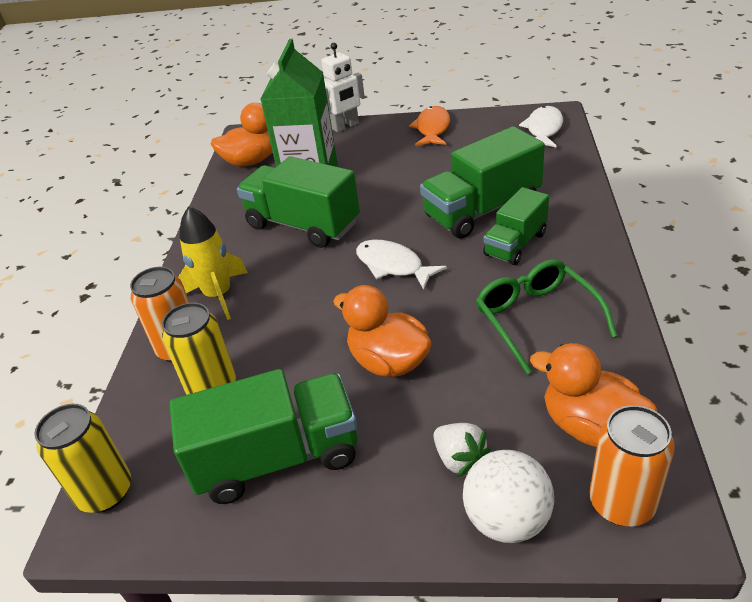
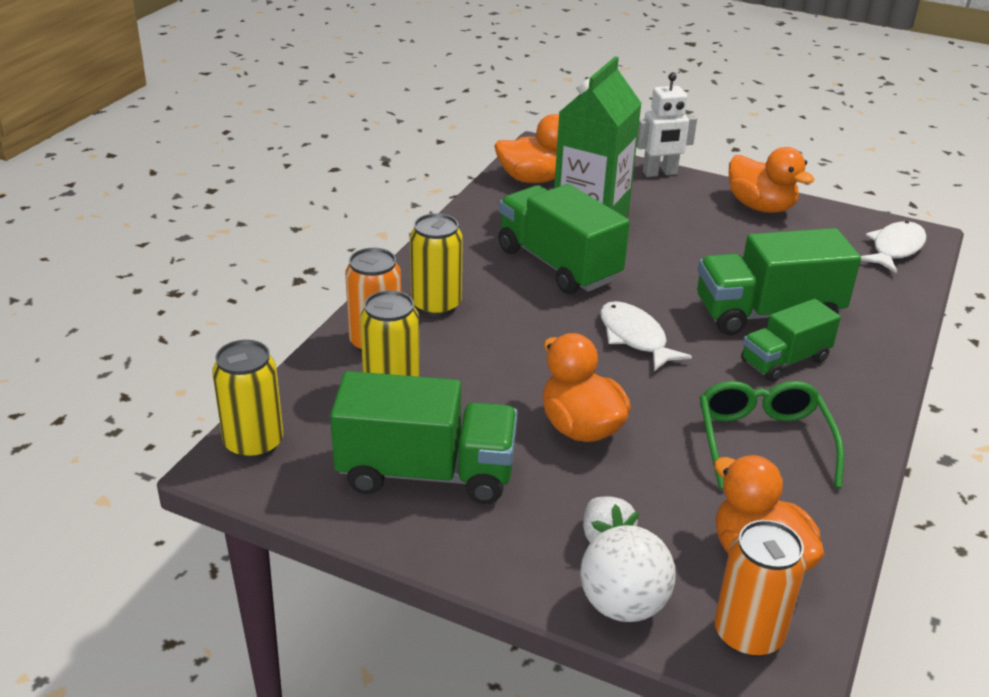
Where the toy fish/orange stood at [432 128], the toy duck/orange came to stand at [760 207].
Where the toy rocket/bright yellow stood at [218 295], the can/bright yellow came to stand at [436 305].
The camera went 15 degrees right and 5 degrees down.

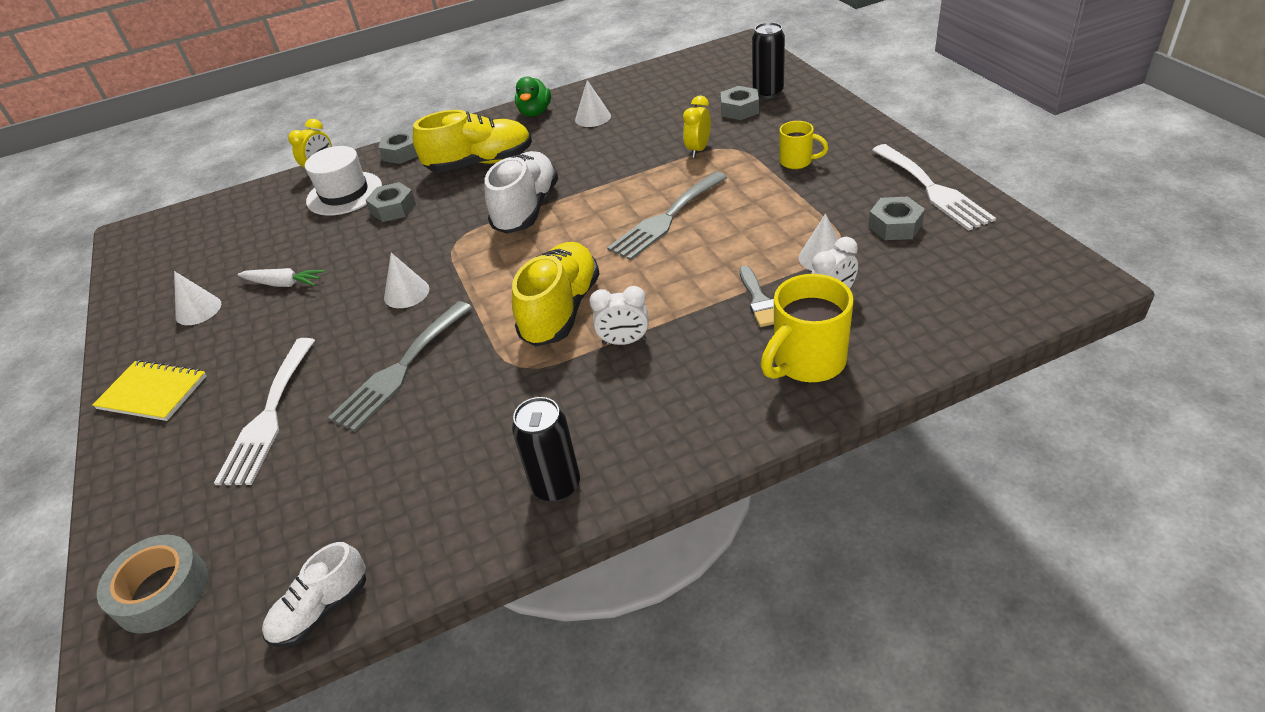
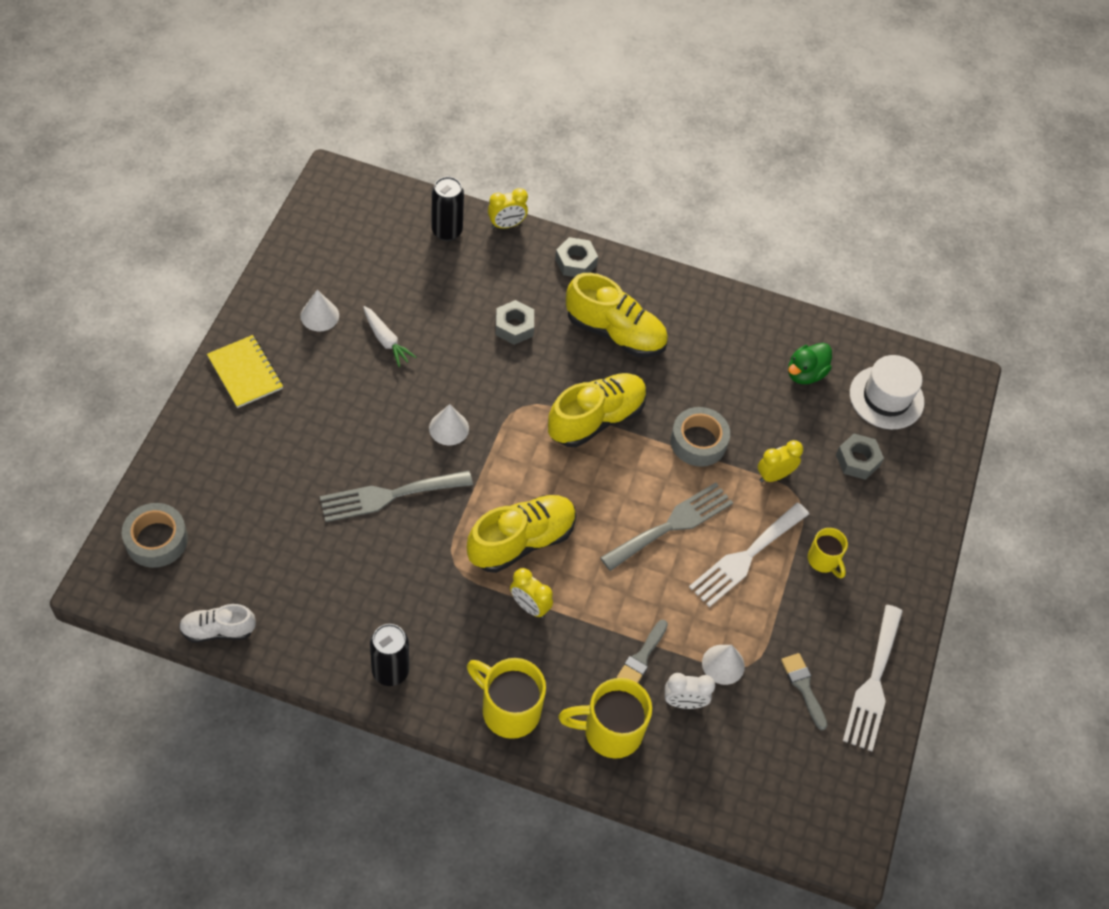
The can/jet-black ended up elsewhere, having gone from [768 92] to [447 231].
The toy duck/emerald ended up elsewhere, having gone from [535 112] to [805 373].
The second view lost the cone shape/pure white at [593 117].
The top hat/pure white ended up elsewhere, having gone from [344 194] to [886 397].
What was the lace-up shoe/pure white at [526 209] turned into the lace-up shoe/bright yellow at [596 419].
The table fork/grey at [666 219] ended up facing another way, 150 degrees clockwise from before.
Where the hexagon nut/grey stood at [895 226], the brush/grey came to stand at [803 687].
What was the bedside clock/pure white at [624 342] turned into the bedside clock/bright yellow at [529 606].
The table fork/pure white ended up elsewhere, having gone from [269 416] to [746 557].
The second view gained the sticky tape/grey at [698 442].
The second view gained the coffee mug/bright yellow at [508 710].
The camera went 30 degrees right and 15 degrees up.

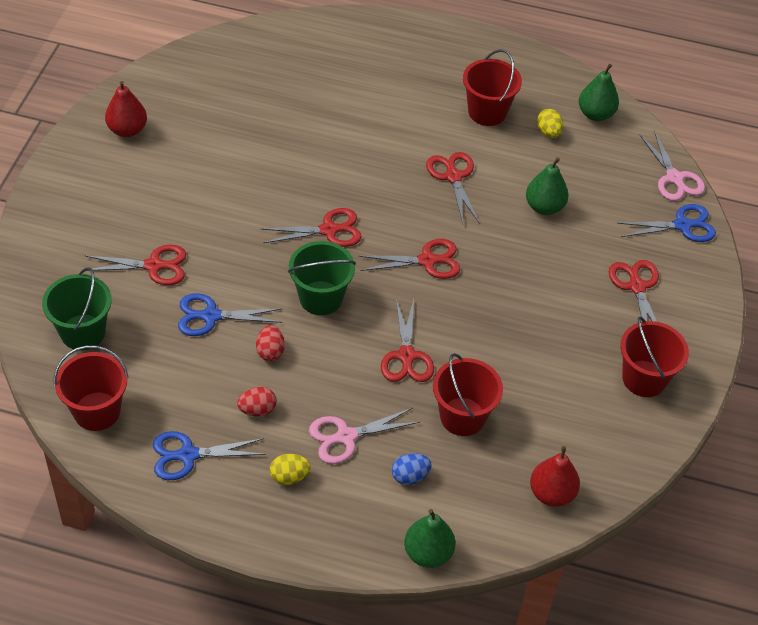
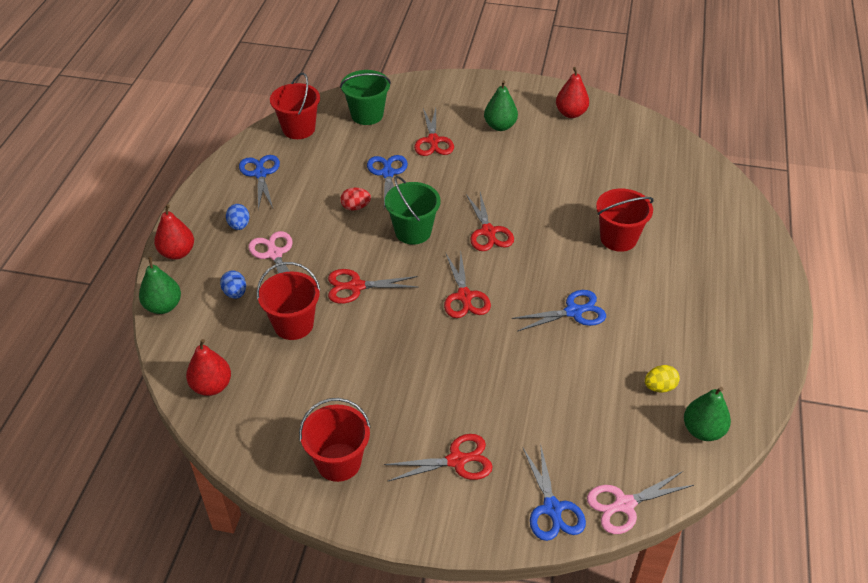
The sand bucket/crimson ended up elsewhere, having gone from [487 112] to [618 238].
What was the pair of scissors/crimson at [453 177] turned into the pair of scissors/cobalt at [573 312].
The pear/emerald ended up elsewhere, having gone from [544 207] to [500 126].
The second view lost the egg/crimson at [257 410].
What was the egg/bright yellow at [289 476] turned into the egg/cobalt at [239 225].
The second view gained the pear/crimson at [177 253].
The camera went 90 degrees right and 5 degrees down.

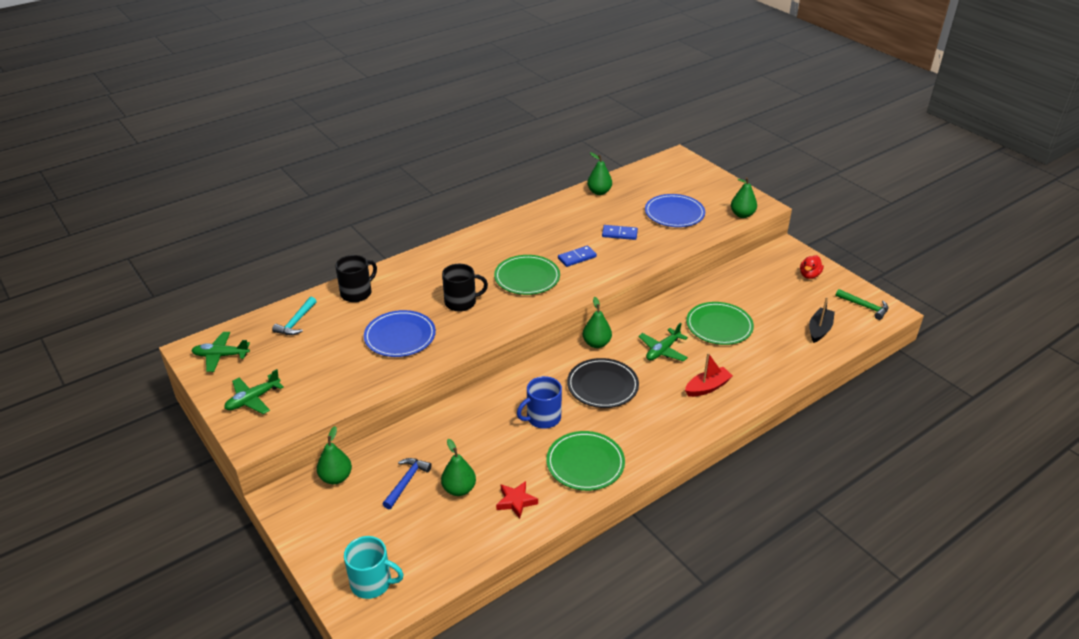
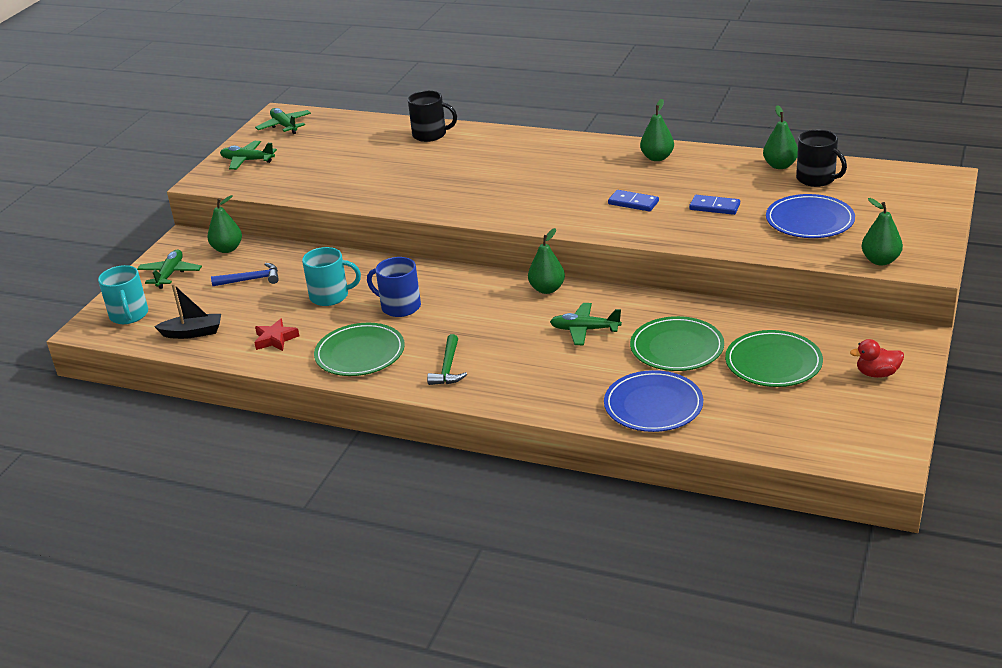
The domino piece/cobalt at [619 234] ended up facing another way, 45 degrees counterclockwise from before.
The plate/emerald ended up elsewhere, having gone from [527 277] to [773 363].
The coffee mug/jet-black ended up elsewhere, having gone from [461 302] to [816 179].
The claw hammer/emerald ended up elsewhere, having gone from [864 307] to [448 368].
The second view lost the claw hammer/turquoise at [296 322].
The sailboat/jet-black ended up elsewhere, having gone from [819 330] to [193 333].
The plate/cobalt ended up elsewhere, having gone from [400 336] to [653 405].
The second view lost the sailboat/crimson at [707 387].
The second view lost the plate/jet-black at [602 386].
The pear/emerald ended up elsewhere, having gone from [459 489] to [657 158].
The second view gained the coffee mug/turquoise at [330 296].
The second view gained the aeroplane/emerald at [170 274].
The camera went 60 degrees right and 5 degrees down.

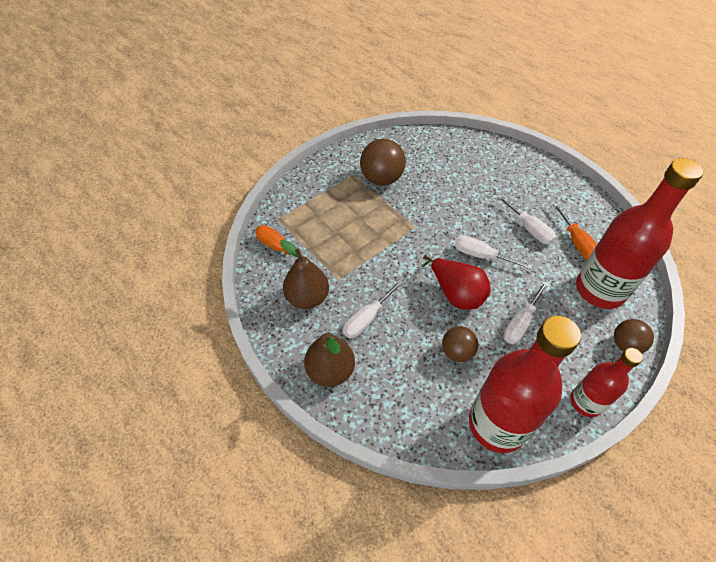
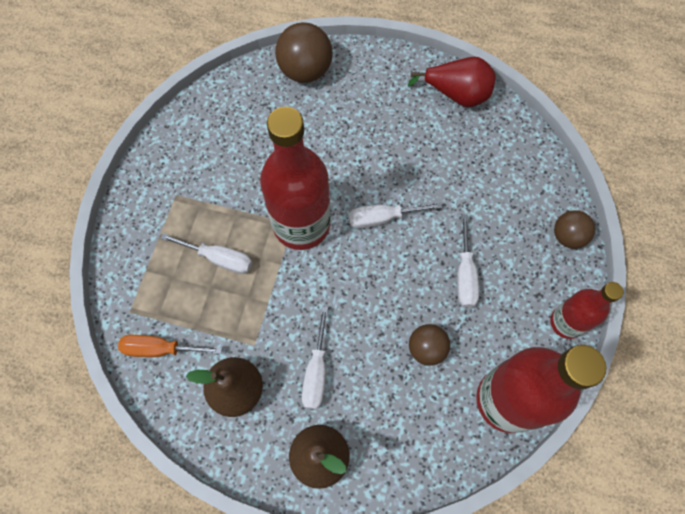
The sphere/brown ended up elsewhere, having gone from [381 179] to [305 71].
The drink bottle/crimson ended up elsewhere, having gone from [600 290] to [301 224].
The flat screwdriver/pure white ended up elsewhere, having gone from [529 229] to [219 258].
The second view lost the flat screwdriver/orange at [576 242].
The pear/crimson ended up elsewhere, having gone from [456 294] to [456 94].
The camera went 35 degrees left and 15 degrees up.

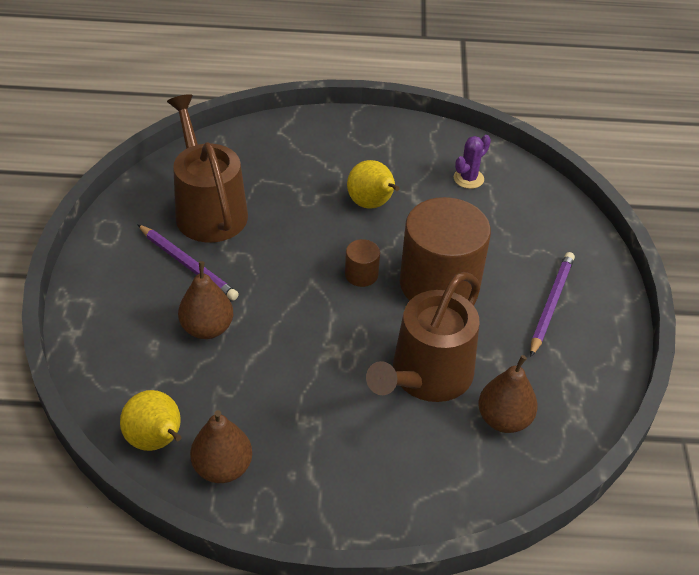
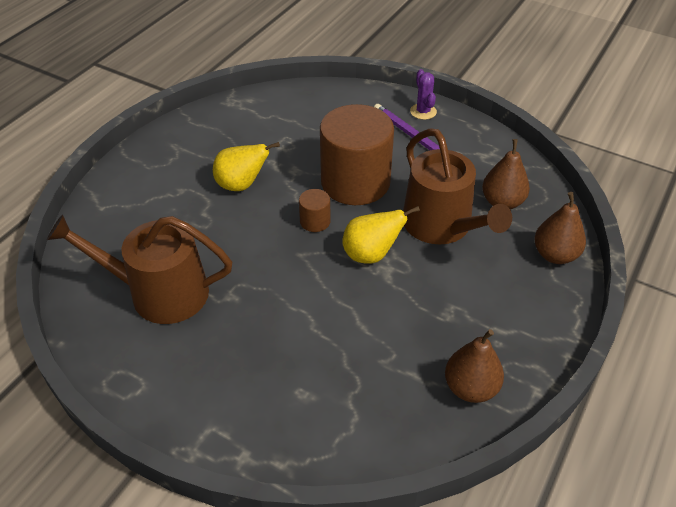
The saguaro cactus/purple ended up elsewhere, having gone from [468 178] to [423 111].
The second view lost the pencil/purple at [187 264].
The pear/brown ended up elsewhere, having gone from [207 328] to [555 255].
The pear/bright yellow ended up elsewhere, having gone from [157 441] to [371 254].
The camera went 60 degrees left and 0 degrees up.

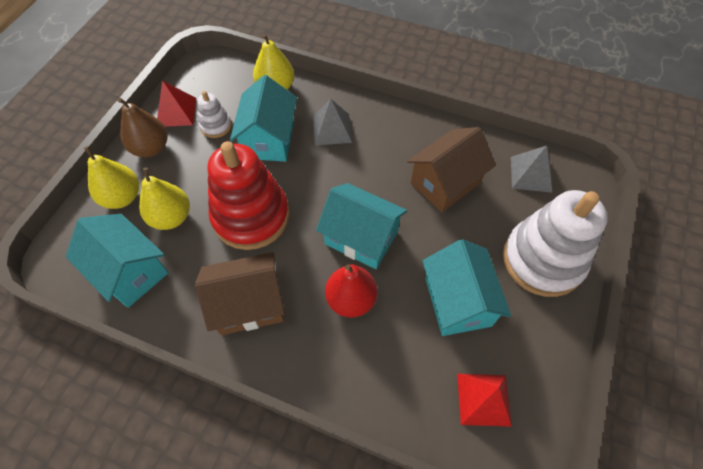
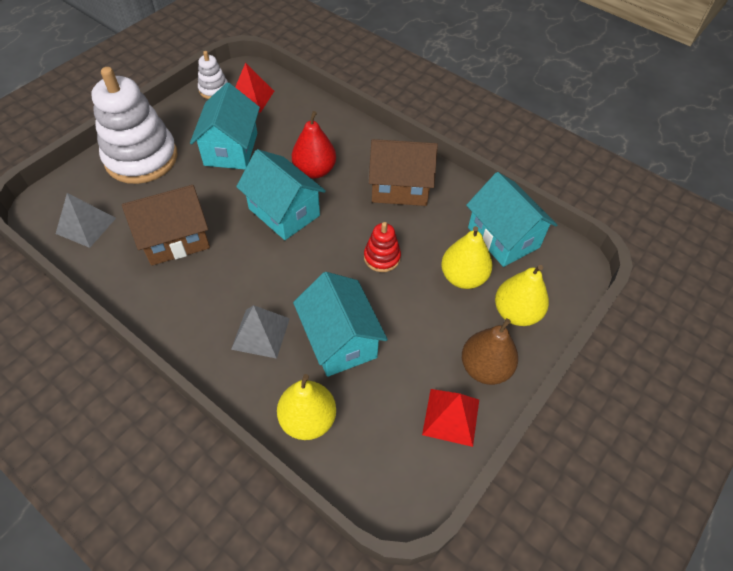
The house/turquoise at [269 139] ended up facing another way, 45 degrees counterclockwise from before.
The stacking toy/pure white ended up elsewhere, having gone from [216 125] to [214 90].
The size of the stacking toy/crimson at [251 216] changed by a factor of 0.46.
The camera went 165 degrees left and 5 degrees down.

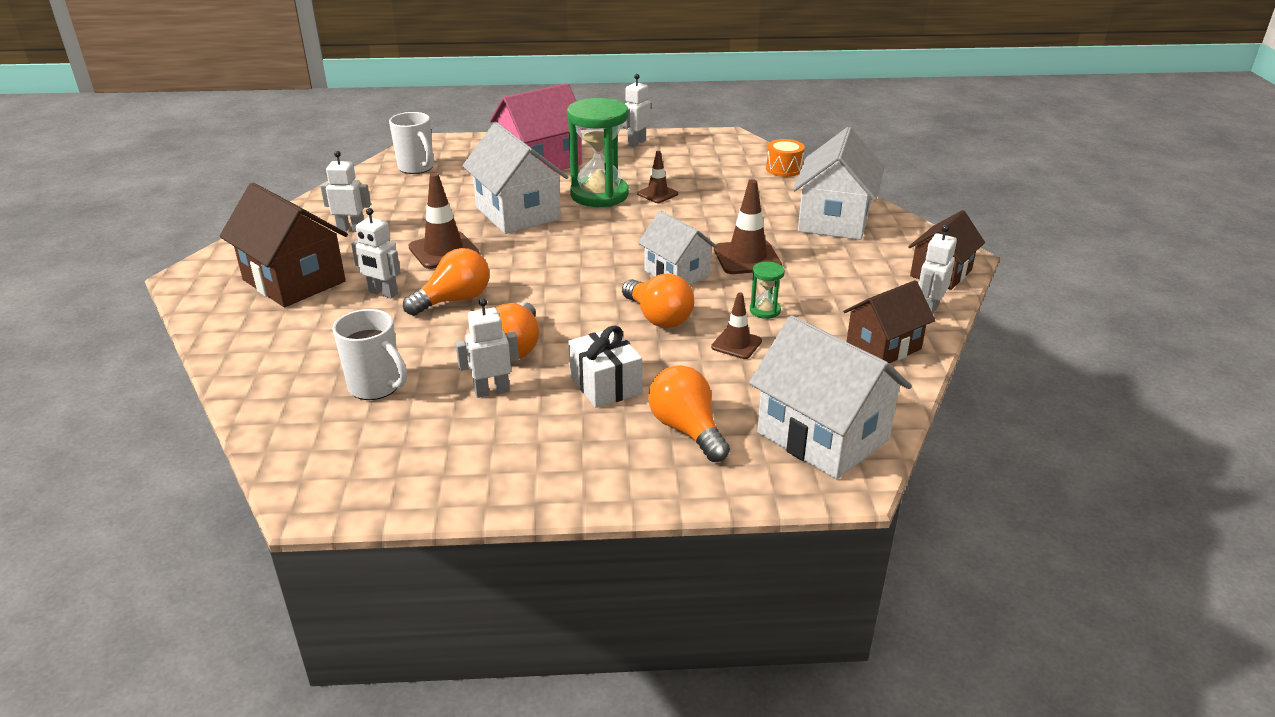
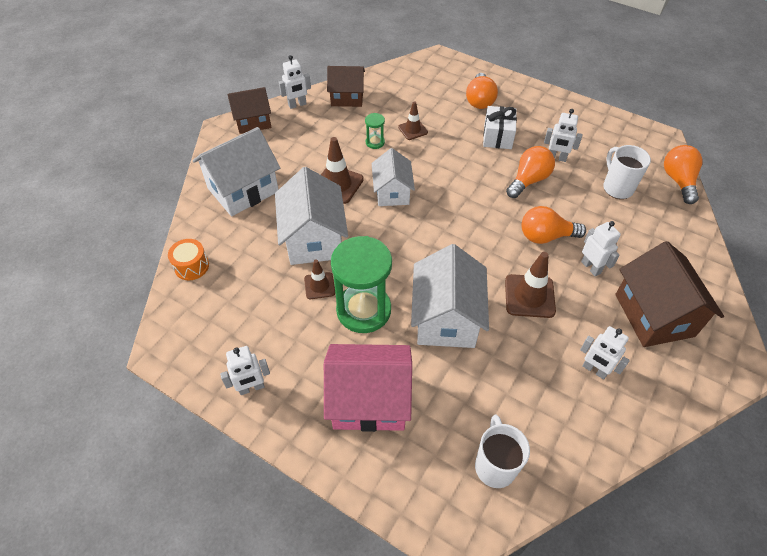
The light bulb/orange ended up elsewhere, having gone from [658 318] to [678 181].
The house/pure white ended up elsewhere, having gone from [823 436] to [314 239].
The camera went 145 degrees left and 20 degrees up.

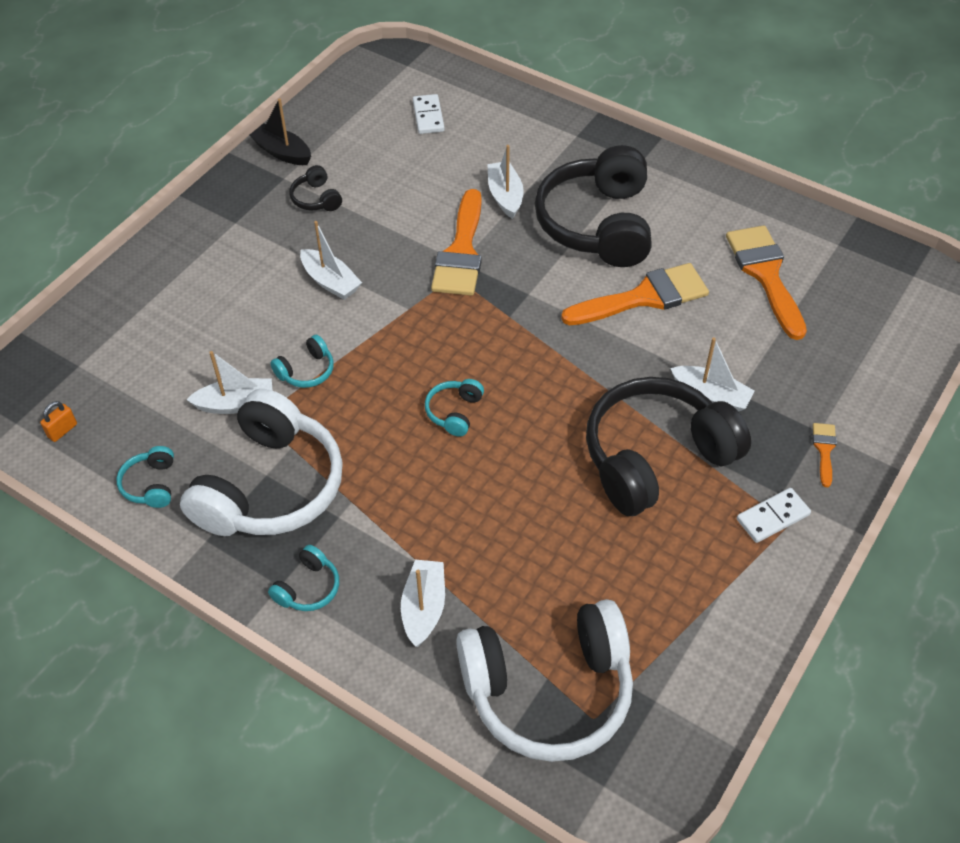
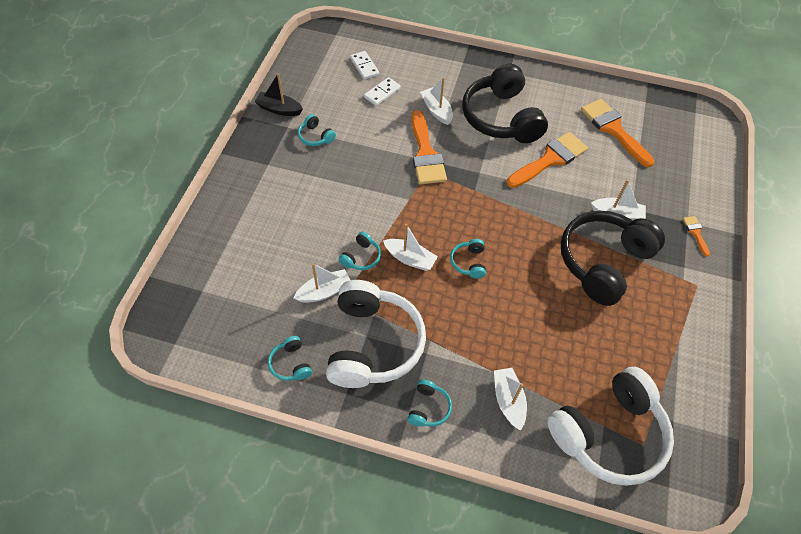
What was the headset/jet-black at [316 198] turned into the headset/turquoise at [315 136].
The sailboat/pure white ended up elsewhere, having gone from [330 282] to [410 259].
The second view lost the lock/orange at [62 430].
The domino piece/pure white ended up elsewhere, having gone from [772 517] to [382 93].
The camera went 20 degrees left and 5 degrees up.

